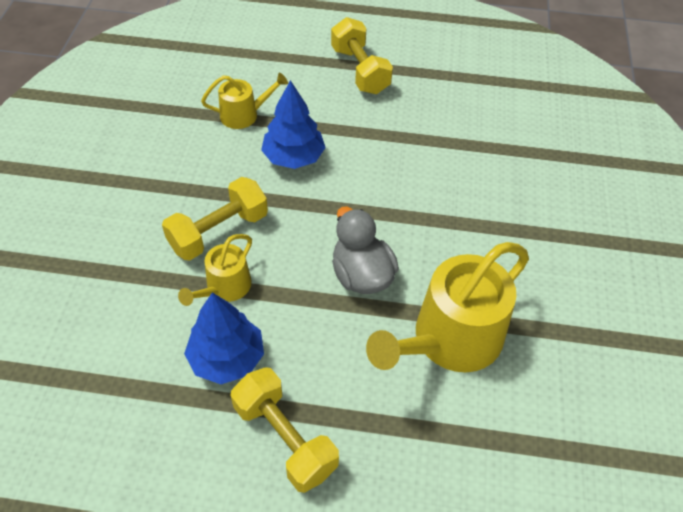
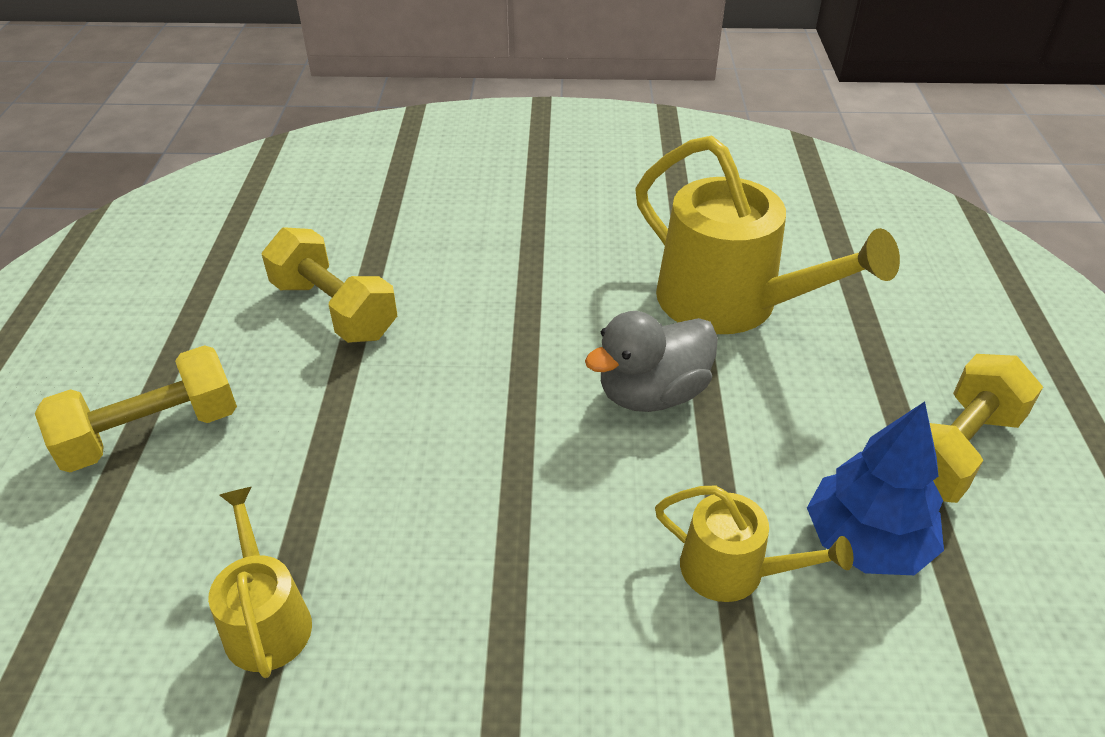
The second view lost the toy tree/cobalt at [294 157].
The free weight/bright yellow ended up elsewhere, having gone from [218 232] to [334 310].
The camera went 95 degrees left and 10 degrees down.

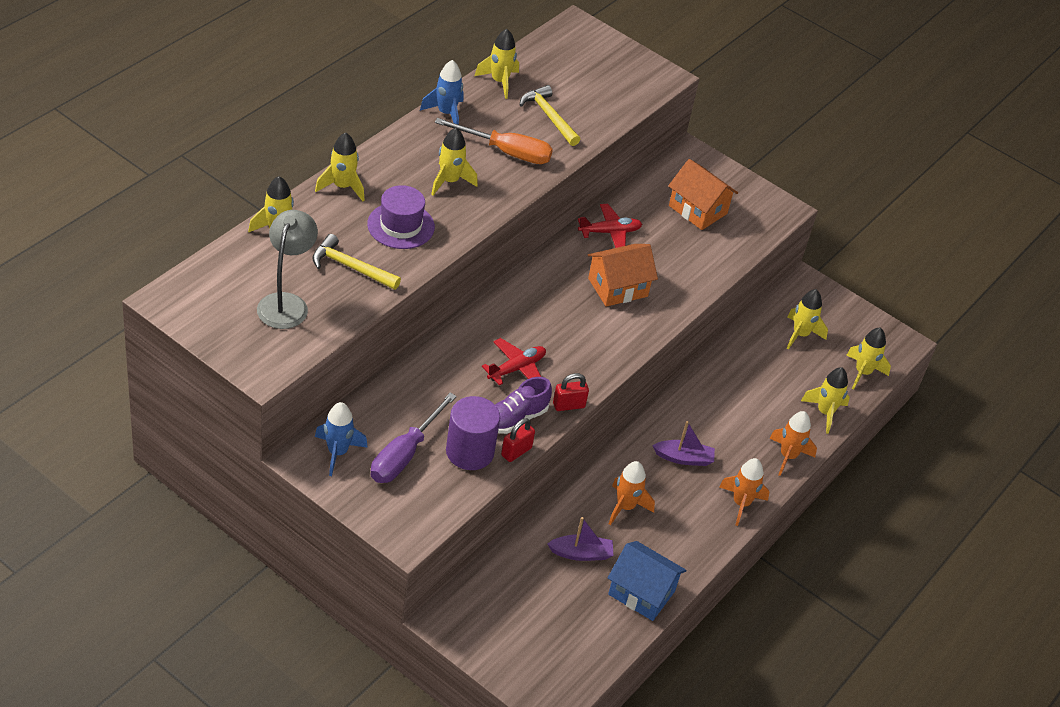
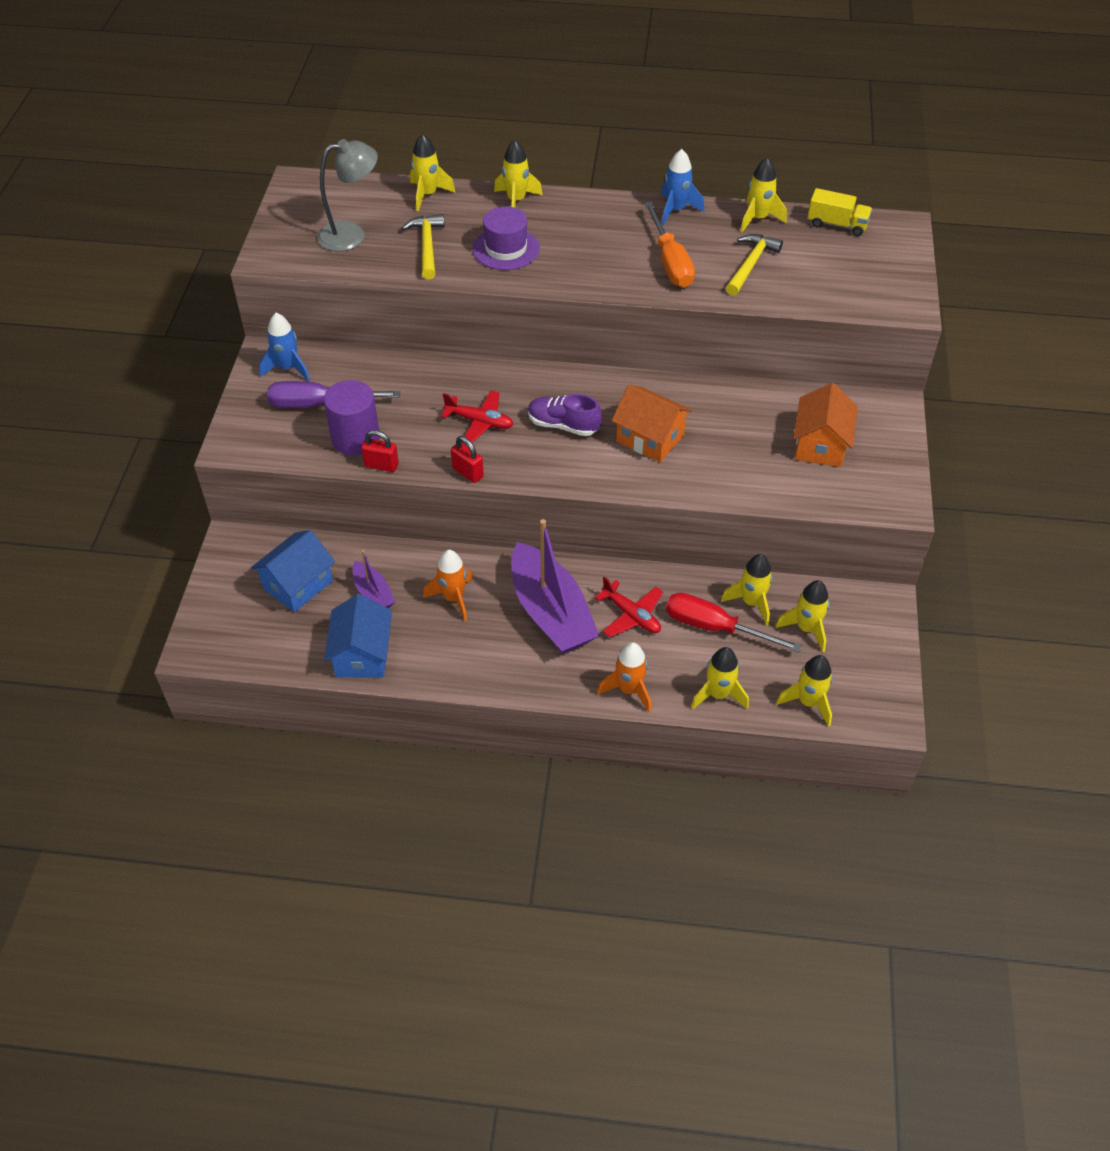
The toy rocket/bright yellow ended up elsewhere, having gone from [449 181] to [751 602].
The aeroplane/crimson ended up elsewhere, having gone from [610 232] to [631 615].
The lace-up shoe/purple ended up elsewhere, having gone from [515 418] to [563 425].
The size of the sailboat/purple at [684 458] changed by a factor of 2.05.
The second view lost the toy rocket/orange at [741 503].
The second view gained the toy truck/bright yellow at [837 224].
The second view gained the house/cobalt at [298 584].
The second view gained the flat screwdriver/crimson at [715 627].
The camera went 65 degrees right and 5 degrees up.

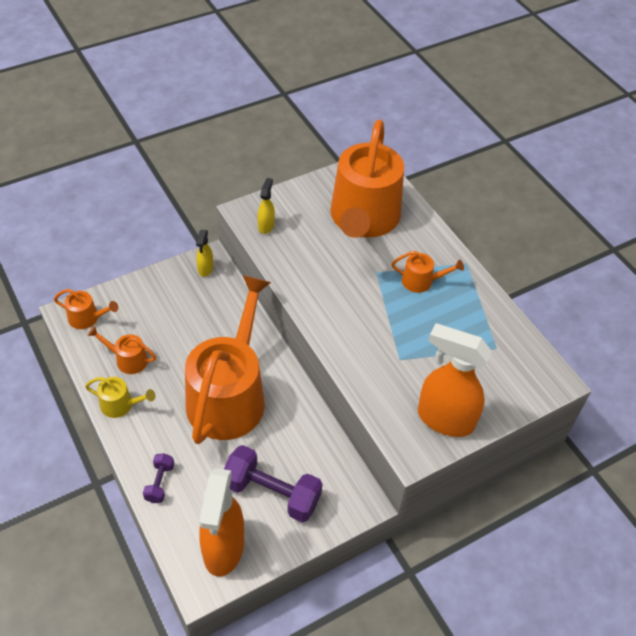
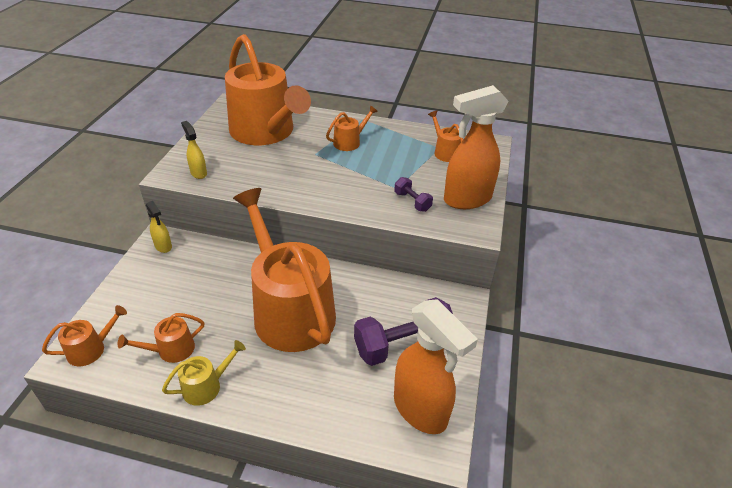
The free weight/purple ended up elsewhere, having gone from [160 483] to [412 202].
The second view gained the watering can/orange at [445 152].
The camera went 45 degrees left and 10 degrees down.

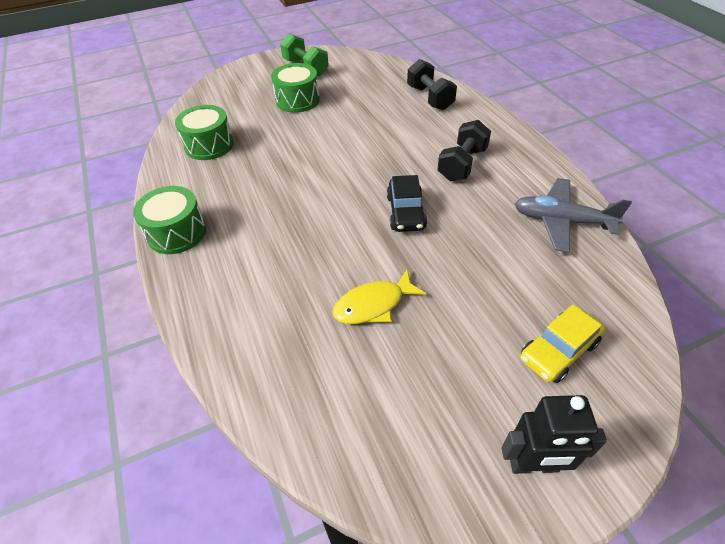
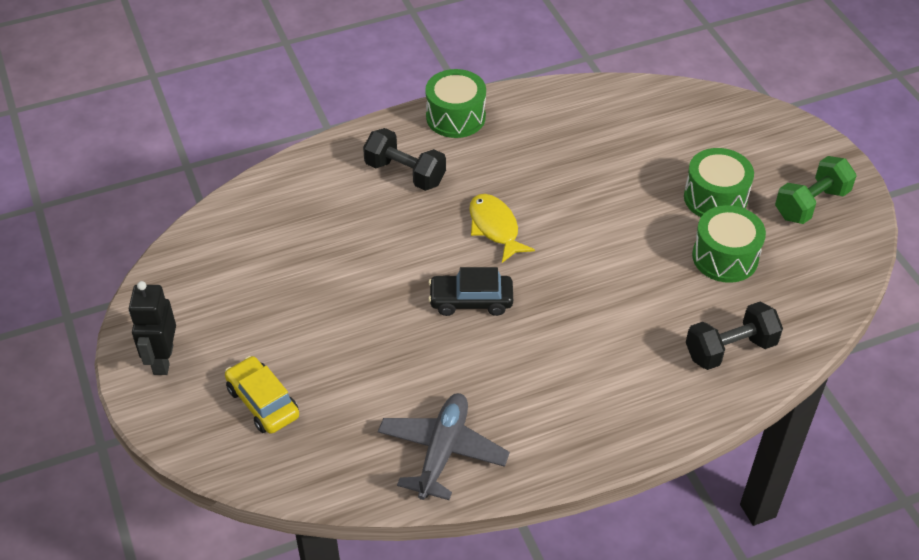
The drum/emerald ended up elsewhere, having gone from [209 145] to [725 257].
The free weight/jet-black ended up elsewhere, having gone from [462 164] to [405 173].
The toy fish/bright yellow ended up elsewhere, having gone from [373 305] to [495 228].
The camera went 90 degrees right and 0 degrees up.

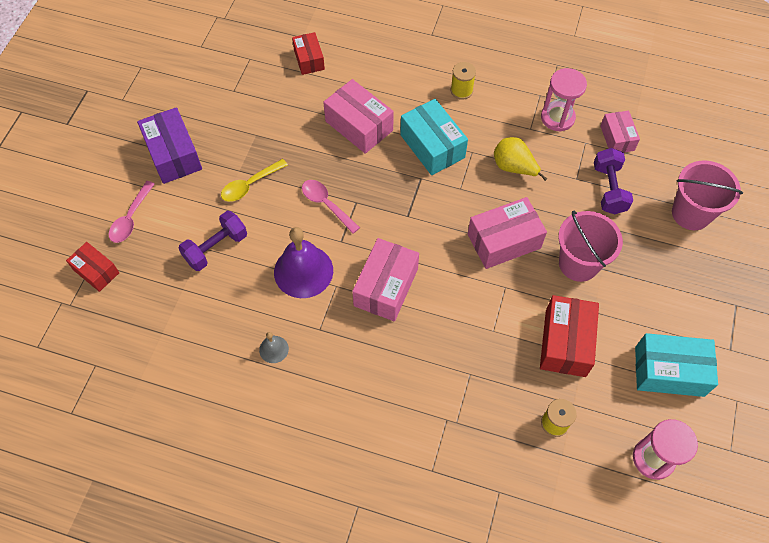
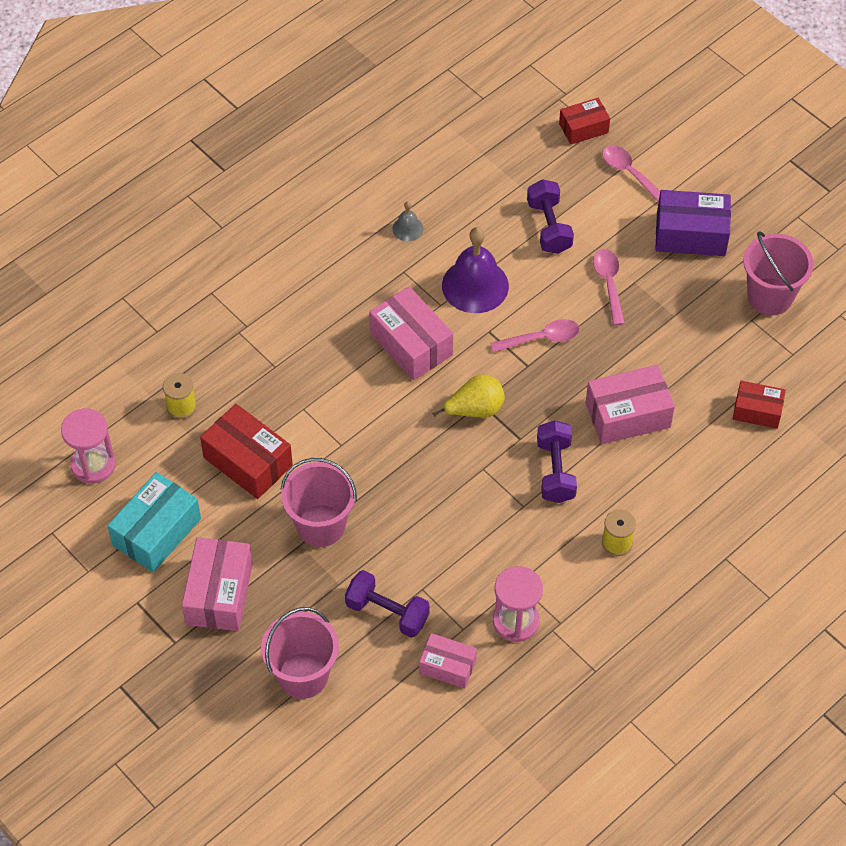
Where the box/turquoise stood at [432 146], the free weight/purple came to stand at [555 471].
The pear/bright yellow ended up elsewhere, having gone from [514 167] to [475 410].
What was the teaspoon/bright yellow at [250 185] turned into the teaspoon/rose-pink at [609 283].
The box/rose-pink ended up elsewhere, having gone from [504 241] to [219 594].
The second view gained the sand bucket/rose-pink at [770 296].
The camera went 120 degrees right and 5 degrees down.

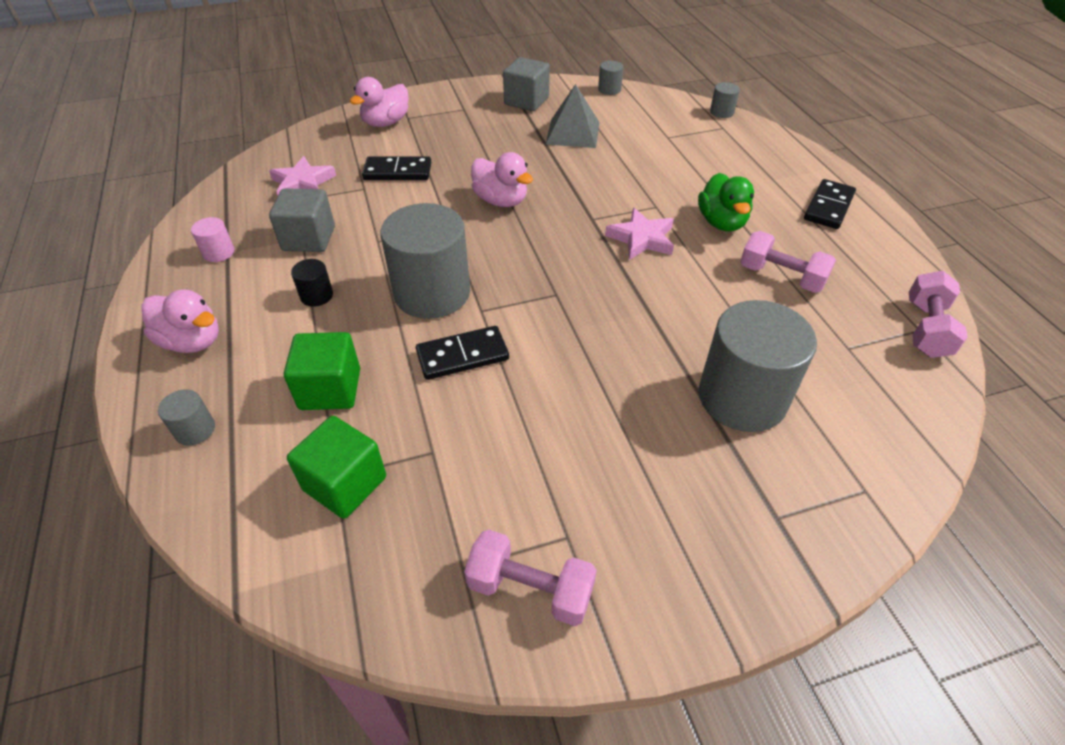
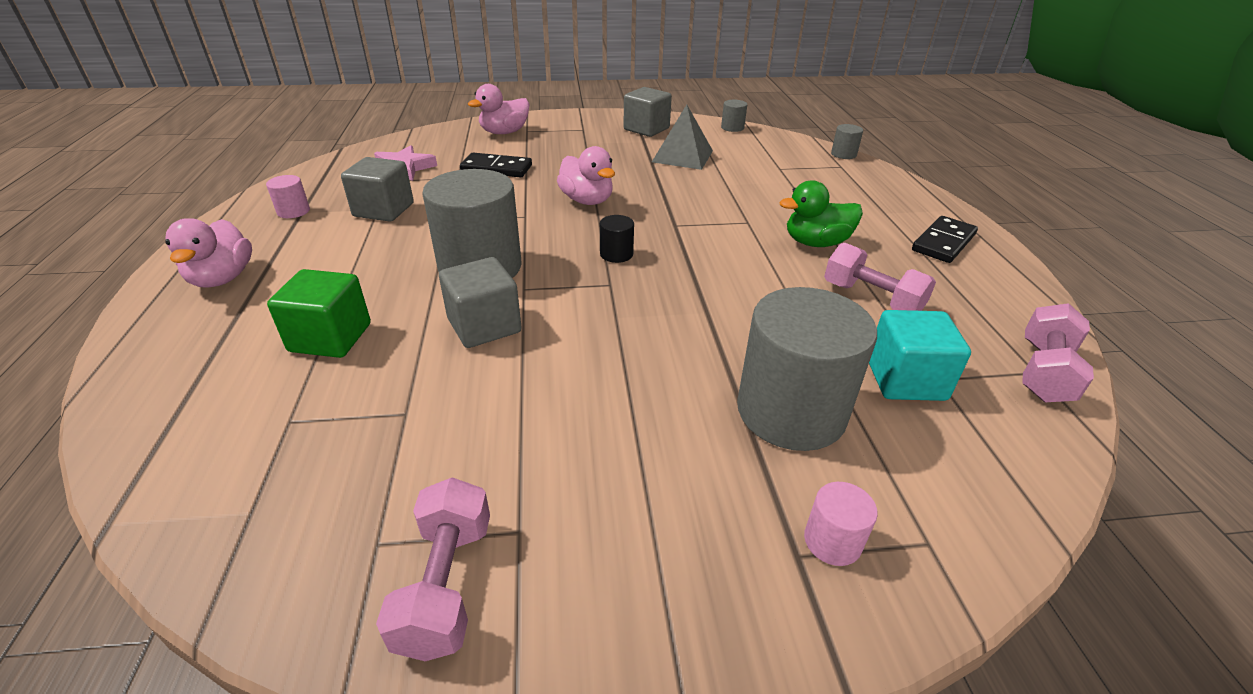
The toy duck/emerald at [721 222] ended up facing another way, 75 degrees clockwise from before.
The second view lost the five-pointed star/rose-pink at [641 238].
The cylinder/jet-black ended up elsewhere, having gone from [316 295] to [616 254].
The toy duck/rose-pink at [192 341] ended up facing another way, 45 degrees clockwise from before.
Where the domino piece/jet-black stood at [462 355], the block/grey came to stand at [484 326].
The second view lost the cylinder/grey at [195 430].
The second view lost the block/emerald at [345 483].
The free weight/rose-pink at [530 589] ended up facing another way, 60 degrees clockwise from before.
The second view gained the block/turquoise at [905 380].
The second view gained the cylinder/rose-pink at [832 541].
The camera went 10 degrees right and 10 degrees down.

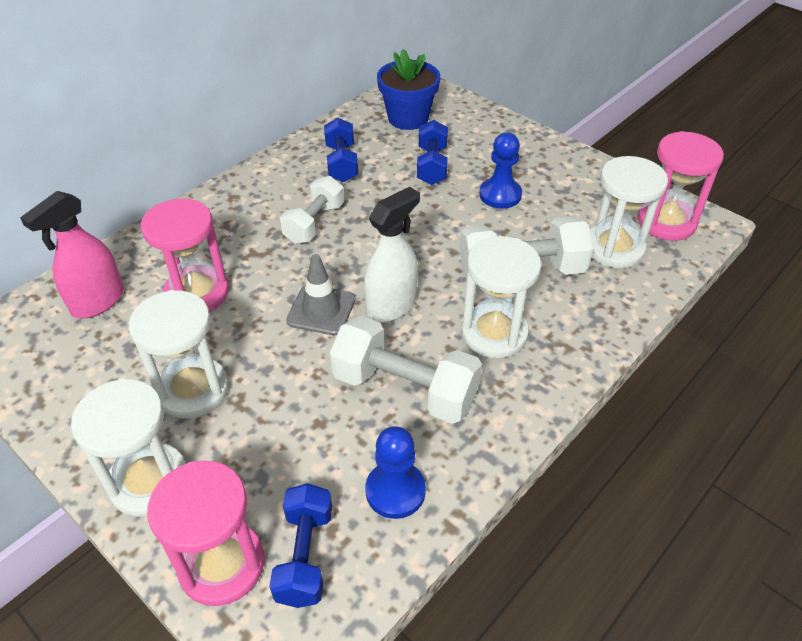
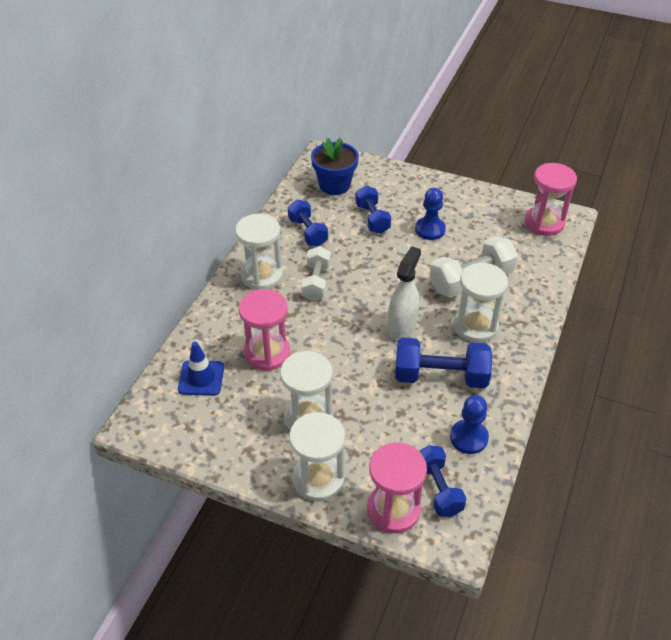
The hourglass/pure white ended up elsewhere, having gone from [614 248] to [261 275].
Where the sprayer/rose-pink stood at [98 302], the safety cone/cobalt came to stand at [201 378].
The second view lost the safety cone/grey at [321 310].
What was the free weight/pure white at [405 389] turned into the free weight/cobalt at [440 376].
The camera went 20 degrees left and 0 degrees up.

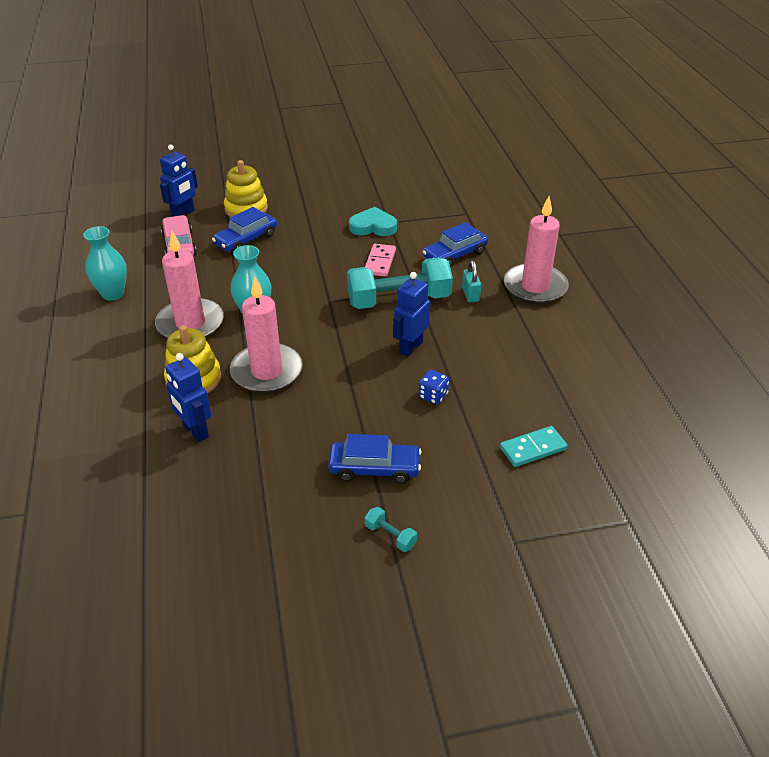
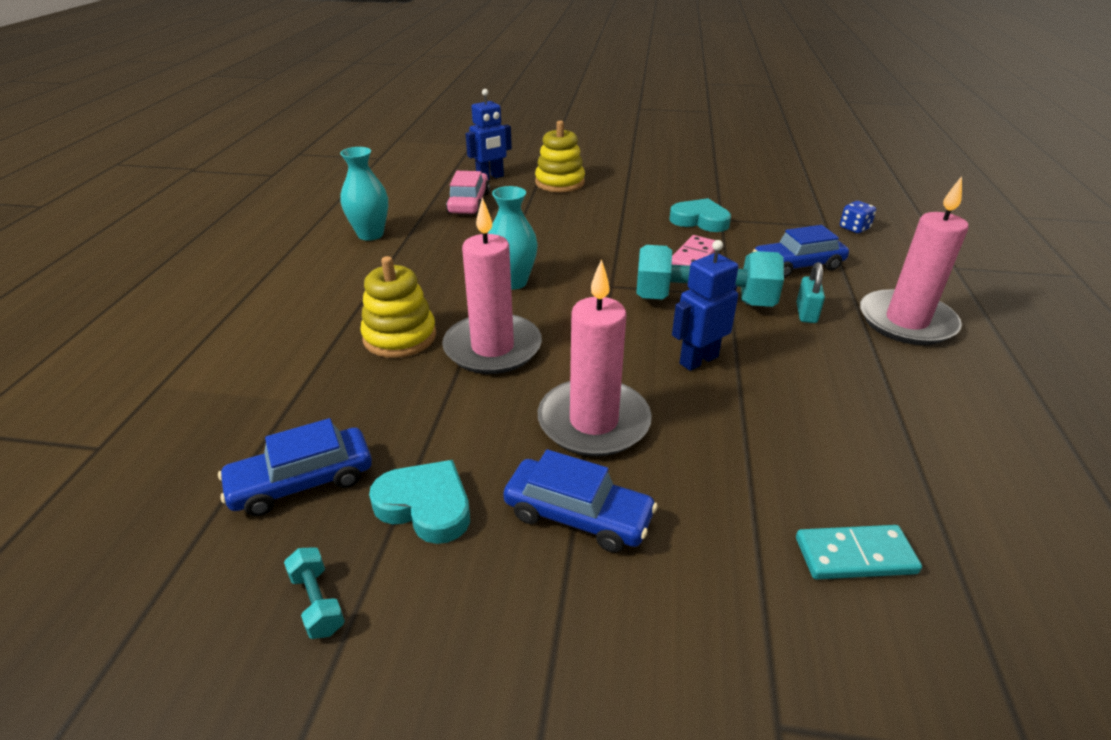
The automobile/cobalt ended up elsewhere, having gone from [246 239] to [302 482].
The wax candle/rose-pink ended up elsewhere, having gone from [190 324] to [593 422].
The second view lost the robot/cobalt at [195 431].
The die/cobalt ended up elsewhere, having gone from [433 396] to [854 228].
The free weight/turquoise ended up elsewhere, having gone from [390 536] to [317 602].
The second view gained the love heart/turquoise at [425 506].
The camera went 20 degrees right and 5 degrees down.

